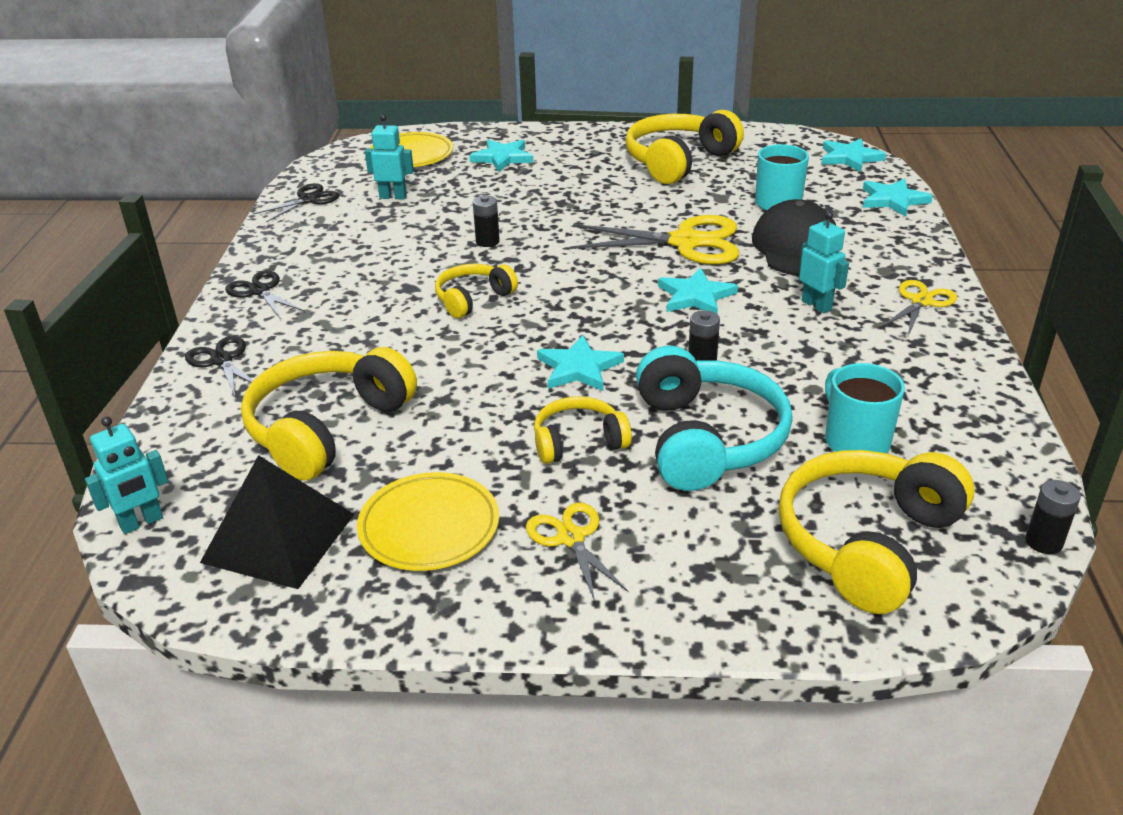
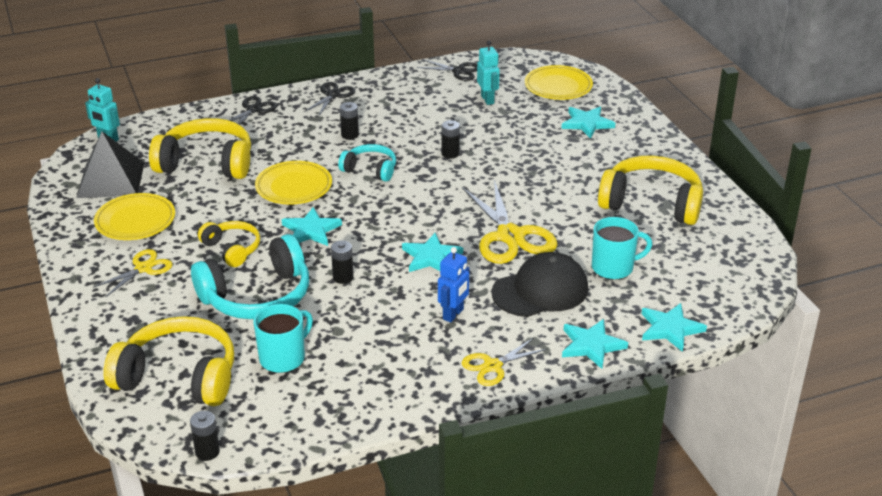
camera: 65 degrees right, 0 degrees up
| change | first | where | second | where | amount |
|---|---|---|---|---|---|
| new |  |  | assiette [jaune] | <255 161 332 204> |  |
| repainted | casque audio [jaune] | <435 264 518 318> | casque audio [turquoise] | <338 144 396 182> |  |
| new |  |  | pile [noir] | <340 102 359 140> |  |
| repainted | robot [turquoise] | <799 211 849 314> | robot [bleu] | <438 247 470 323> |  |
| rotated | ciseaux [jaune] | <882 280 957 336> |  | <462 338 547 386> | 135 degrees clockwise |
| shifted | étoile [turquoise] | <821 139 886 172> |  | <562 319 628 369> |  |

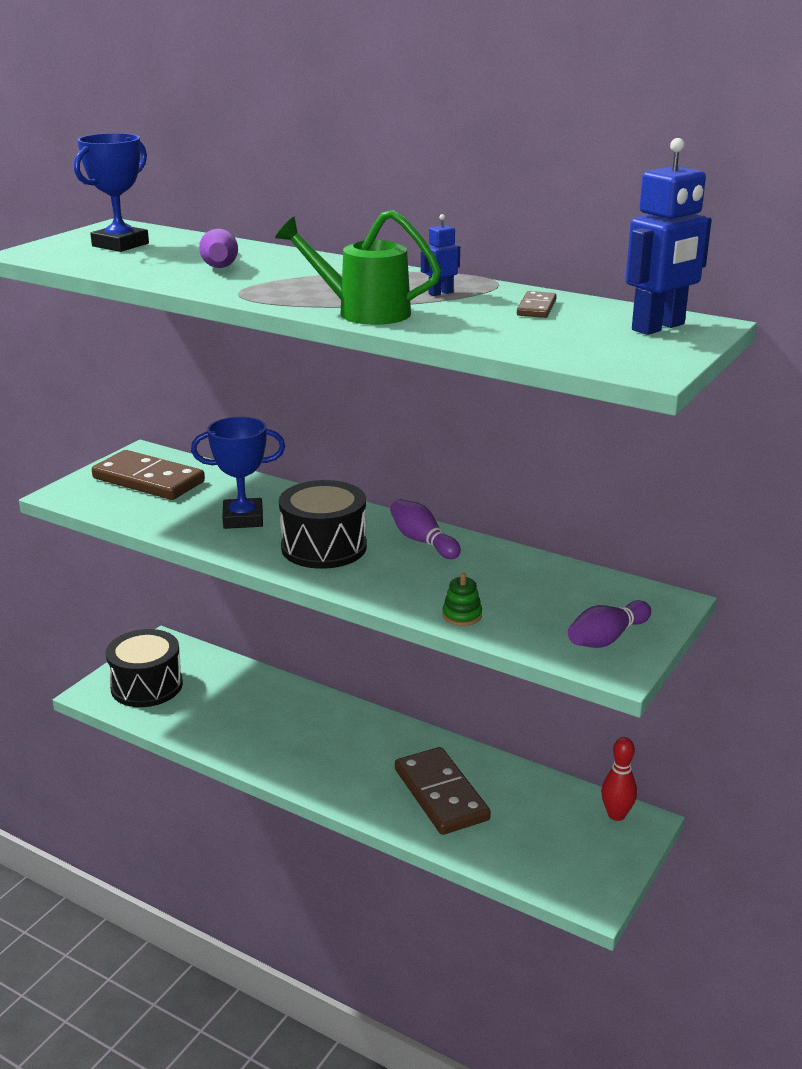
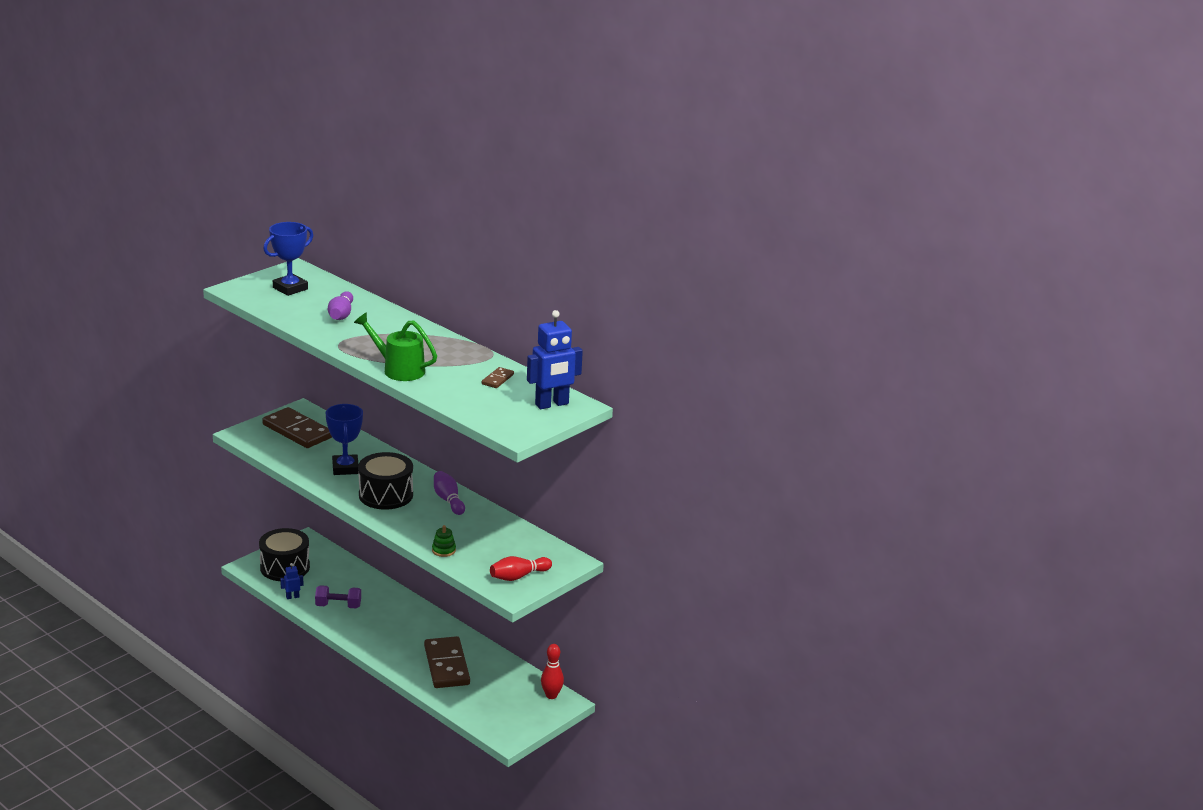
camera: 10 degrees right, 0 degrees up
| change | first | where | second | where | amount |
|---|---|---|---|---|---|
| shifted | robot [bleu] | <421 214 460 296> |  | <280 563 304 599> |  |
| new |  |  | haltère [violet] | <315 585 361 608> |  |
| rotated | trophée [bleu] | <191 417 285 529> |  | <326 404 363 475> | 75 degrees clockwise |
| repainted | quille [violet] | <568 600 651 648> | quille [rouge] | <490 556 552 581> |  |

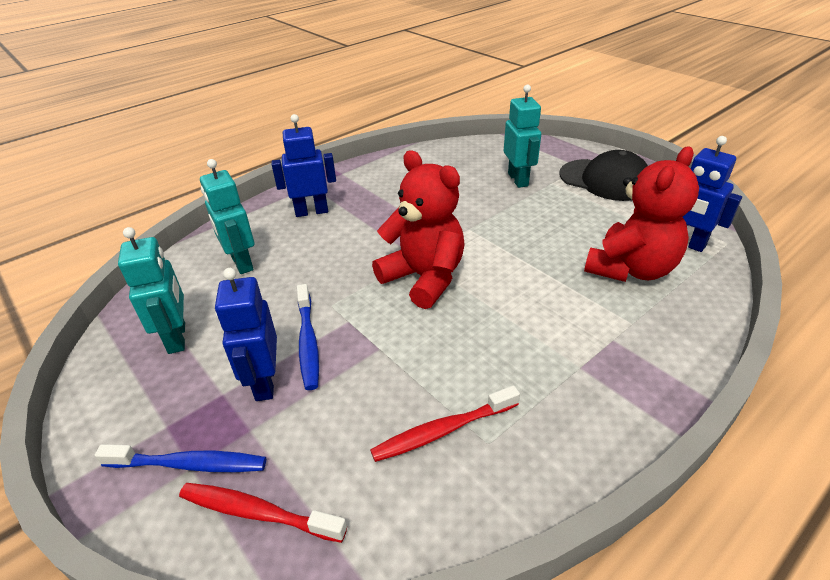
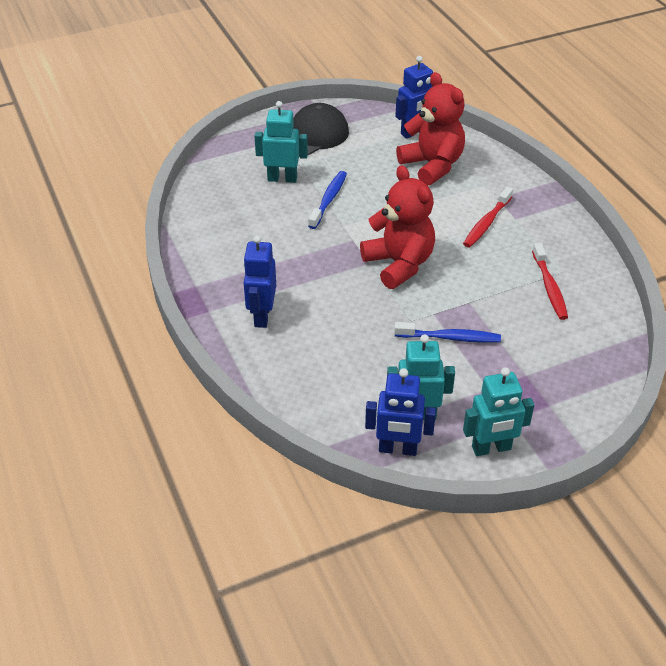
camera: 75 degrees left, 5 degrees up
| change | first | where | second | where | amount |
|---|---|---|---|---|---|
| shifted | brosse à dents [bleu] | <95 444 266 472> |  | <308 171 347 229> |  |
| rotated | ours en peluche [rouge] | <372 150 465 309> |  | <360 165 435 289> | 90 degrees clockwise |
| shifted | robot [bleu] | <215 268 277 401> |  | <365 368 436 456> |  |
| shifted | brosse à dents [rouge] | <179 483 347 543> |  | <463 187 513 247> |  |
| shifted | robot [turquoise] | <200 159 254 274> |  | <463 367 534 456> |  |

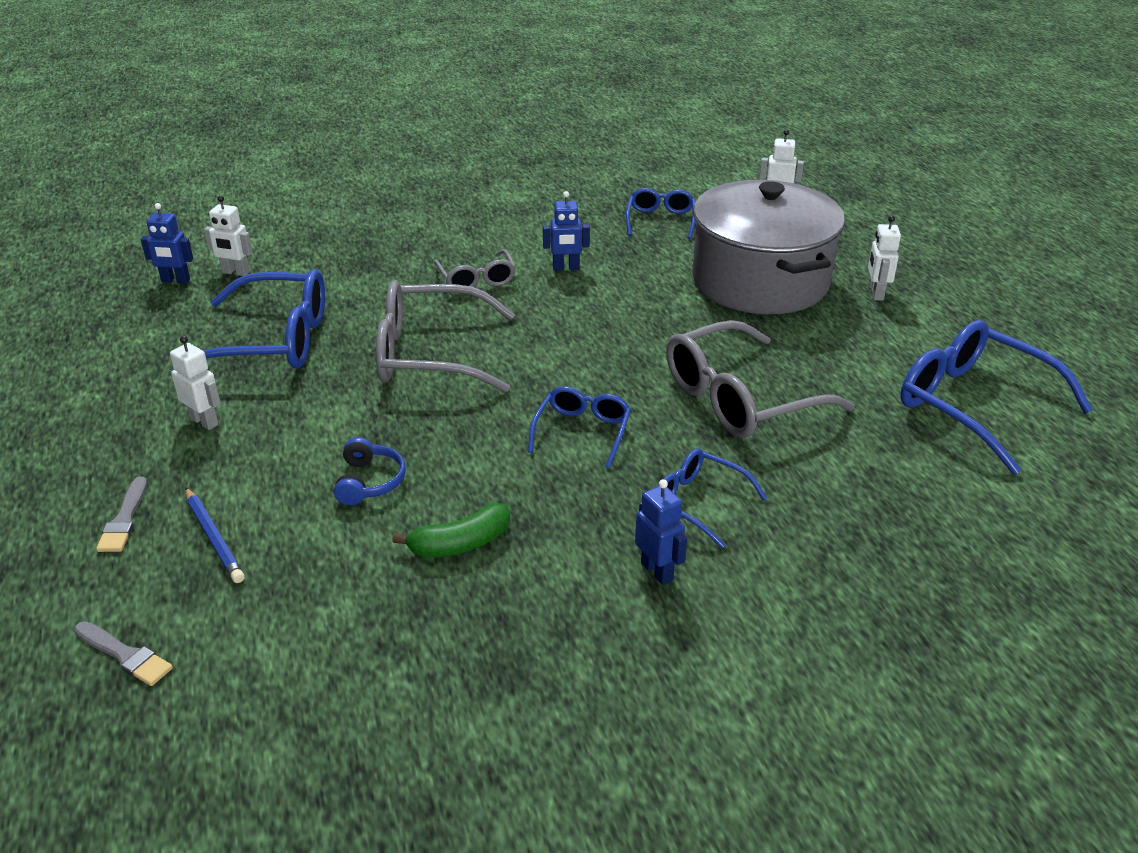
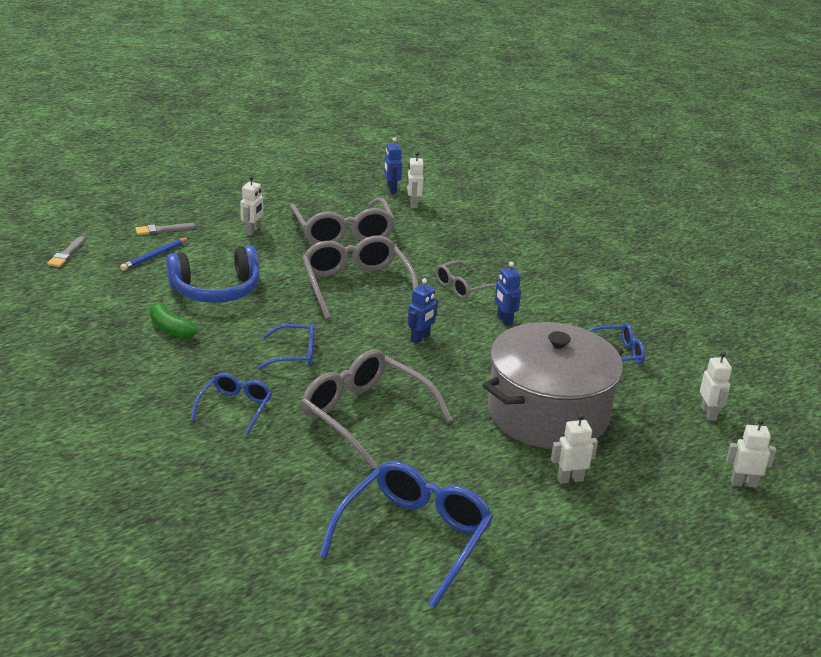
camera: 70 degrees right, 5 degrees down
| change | first | where | second | where | amount |
|---|---|---|---|---|---|
| scaled | casque audio [bleu] | <334 437 406 506> |  | <166 245 260 303> | x1.96 |
| repainted | lunettes [bleu] | <172 269 325 371> | lunettes [gris] | <290 198 395 245> |  |
| shifted | robot [bleu] | <635 479 687 585> |  | <408 278 438 344> |  |
| new |  |  | robot [blanc] | <726 419 776 488> |  |

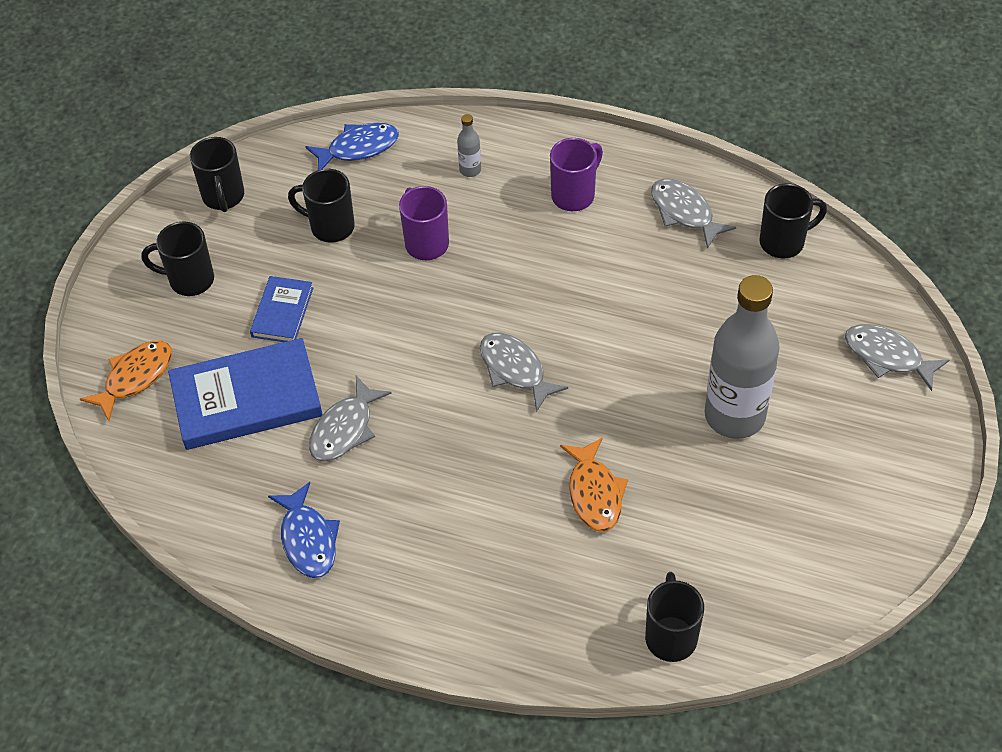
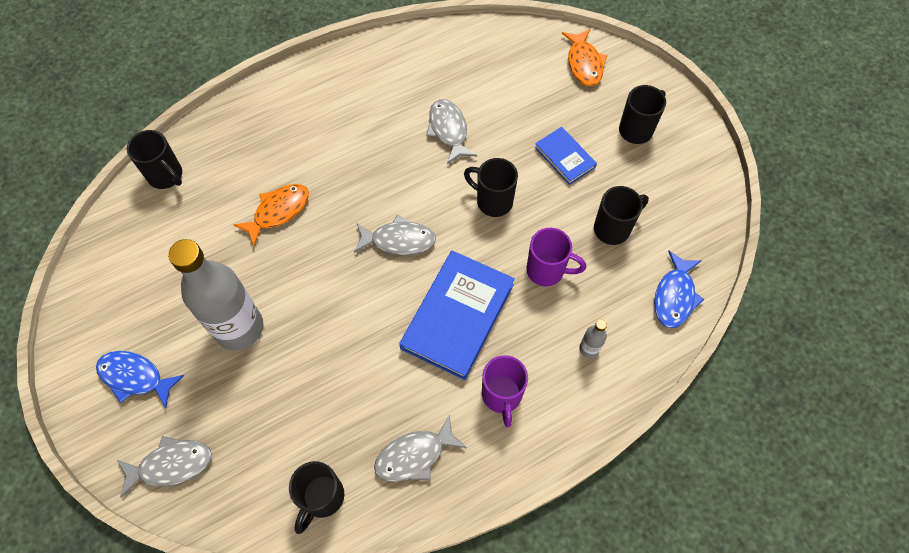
camera: 130 degrees right, 10 degrees up
| change | first | where | second | where | amount |
|---|---|---|---|---|---|
| shifted | poisson [bleu] | <268 482 340 578> |  | <96 351 185 408> |  |
| rotated | poisson [orange] | <560 437 628 532> |  | <233 184 309 246> | 105 degrees clockwise |
| rotated | poisson [gris] | <651 179 736 249> |  | <374 415 467 482> | 150 degrees clockwise |
| shifted | livre [bleu] | <168 338 323 450> |  | <399 251 515 380> |  |
| shifted | tasse [noir] | <190 137 244 212> |  | <464 158 518 217> |  |

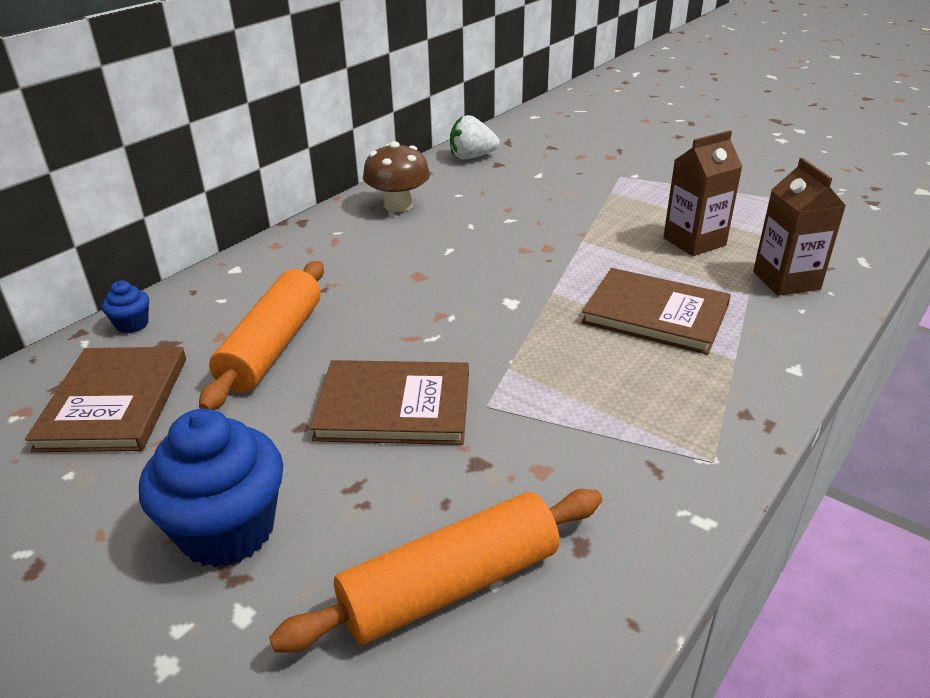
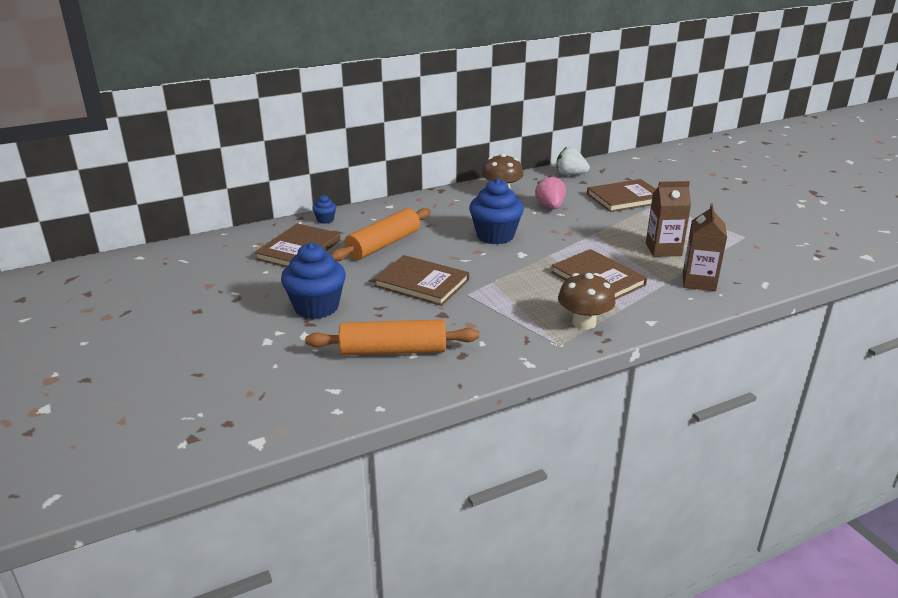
camera: 25 degrees right, 5 degrees down
| change | first | where | second | where | amount |
|---|---|---|---|---|---|
| new |  |  | muffin [bleu] | <469 178 524 244> |  |
| new |  |  | fraise [rose] | <535 175 566 209> |  |
| new |  |  | champignon [marron] | <558 273 616 330> |  |
| new |  |  | livre [marron] | <587 179 656 212> |  |

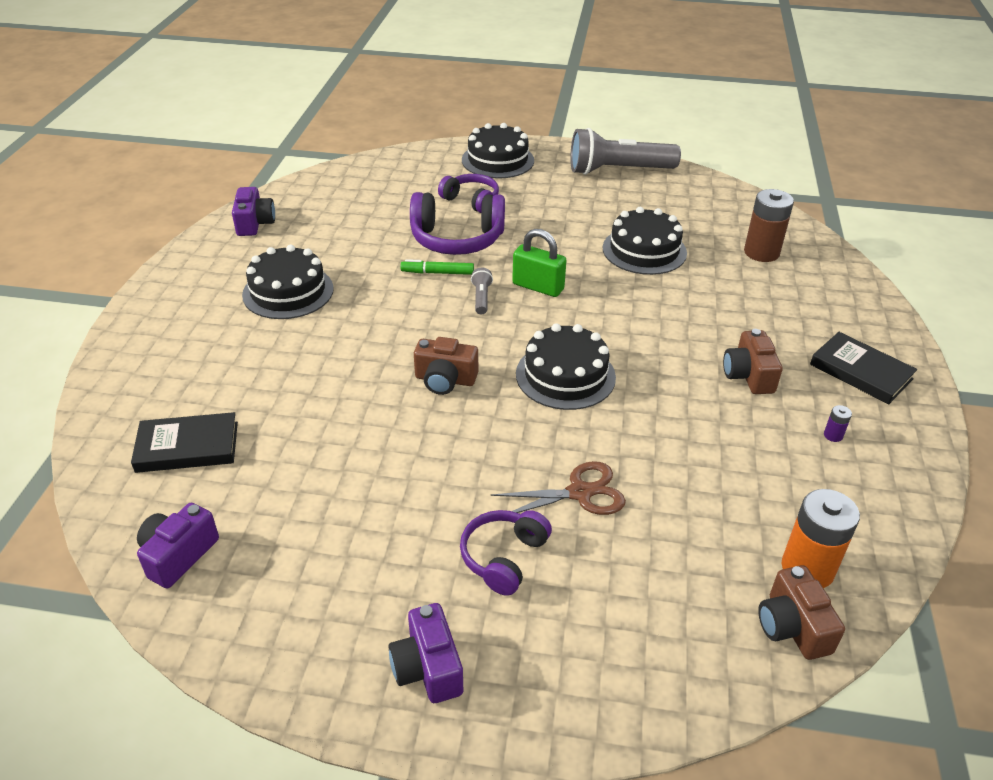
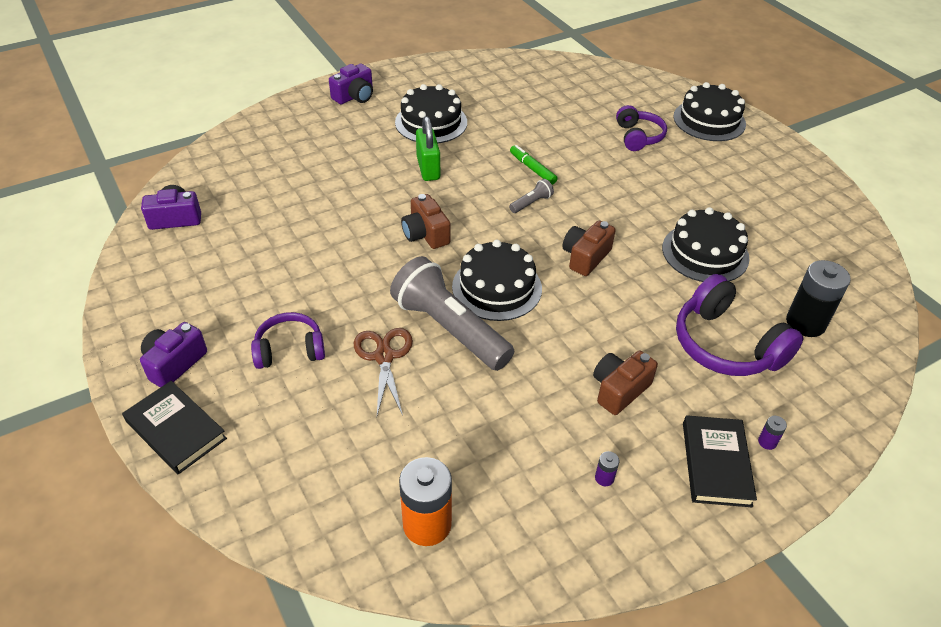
camera: 50 degrees right, 5 degrees up
| change | first | where | second | where | amount |
|---|---|---|---|---|---|
| shifted | livre [noir] | <131 412 238 473> |  | <122 381 227 474> |  |
| shifted | appareil photo [violet] | <232 187 275 236> |  | <329 64 373 104> |  |
| rotated | ciseaux [marron] | <491 461 626 515> |  | <354 328 413 416> | 135 degrees counterclockwise |
| shifted | lampe de poche [gris] | <570 128 681 175> |  | <390 256 514 371> |  |
| shifted | cadenas [vert] | <512 229 567 297> |  | <416 116 440 181> |  |
| shifted | appareil photo [marron] | <758 565 845 660> |  | <562 221 616 276> |  |
| shifted | casque audio [violet] | <410 192 505 255> |  | <676 274 803 376> |  |
| new |  |  | pile [violet] | <758 416 787 450> |  |
| repainted | pile [marron] | <744 189 794 262> | pile [noir] | <786 260 851 337> |  |

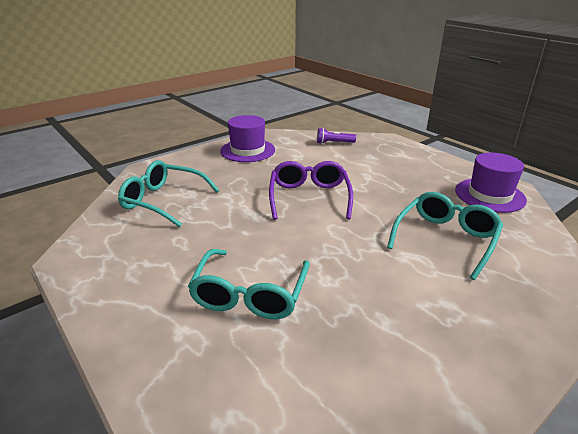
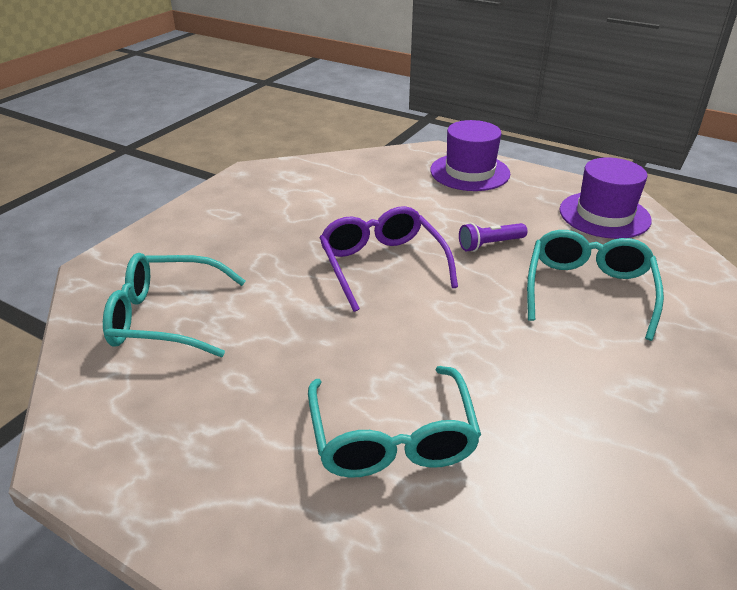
camera: 20 degrees left, 5 degrees up
| change | first | where | second | where | amount |
|---|---|---|---|---|---|
| shifted | chapeau [violet] | <220 115 275 162> |  | <430 120 510 191> |  |
| shifted | lampe de poche [violet] | <317 128 356 144> |  | <459 223 527 252> |  |

